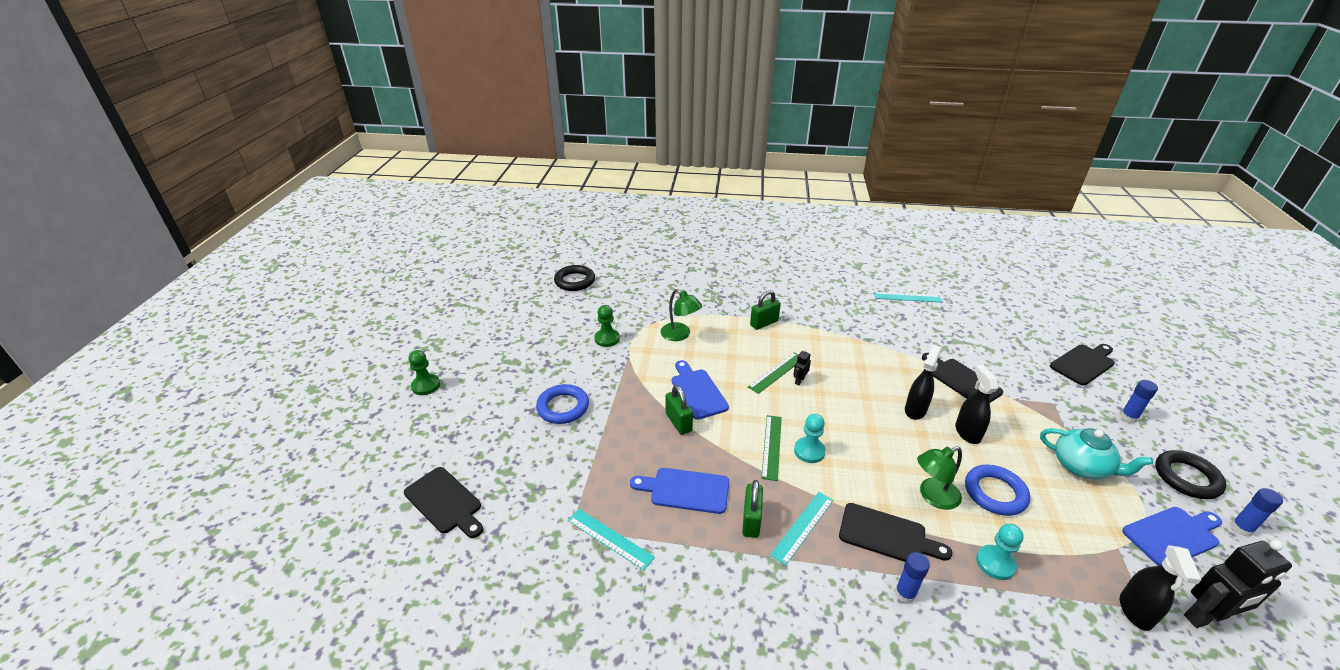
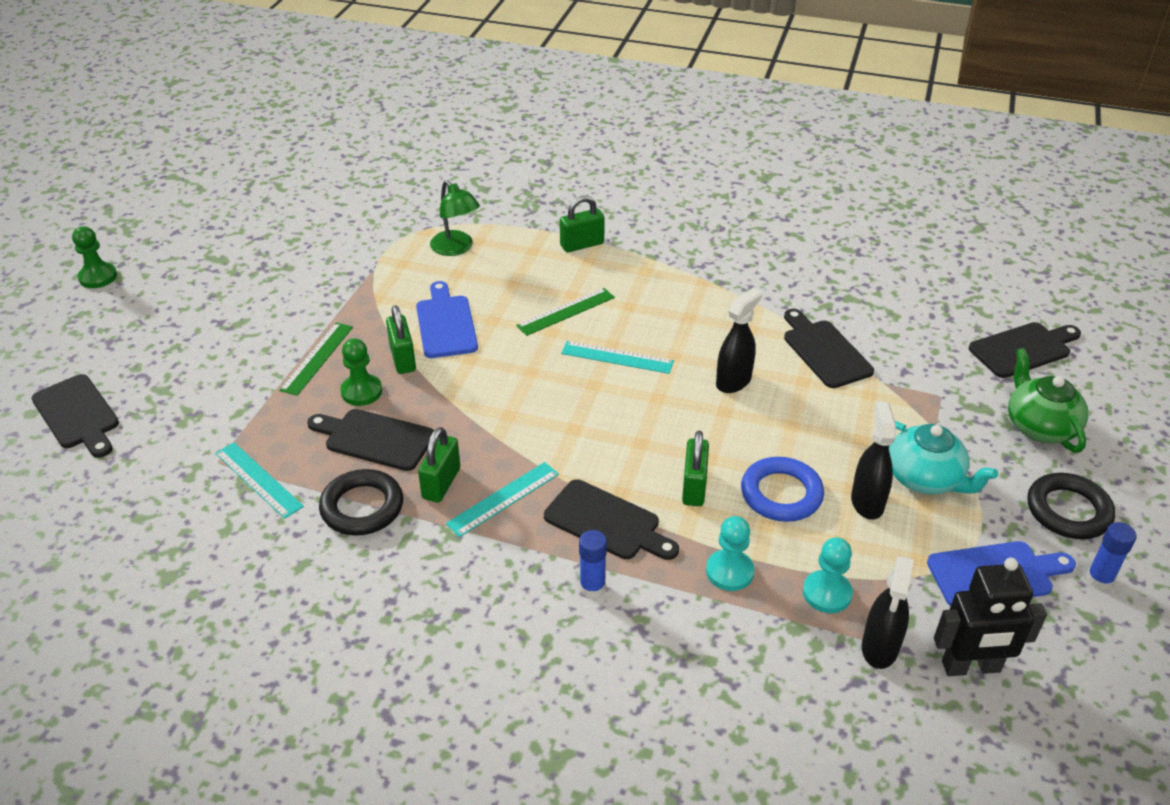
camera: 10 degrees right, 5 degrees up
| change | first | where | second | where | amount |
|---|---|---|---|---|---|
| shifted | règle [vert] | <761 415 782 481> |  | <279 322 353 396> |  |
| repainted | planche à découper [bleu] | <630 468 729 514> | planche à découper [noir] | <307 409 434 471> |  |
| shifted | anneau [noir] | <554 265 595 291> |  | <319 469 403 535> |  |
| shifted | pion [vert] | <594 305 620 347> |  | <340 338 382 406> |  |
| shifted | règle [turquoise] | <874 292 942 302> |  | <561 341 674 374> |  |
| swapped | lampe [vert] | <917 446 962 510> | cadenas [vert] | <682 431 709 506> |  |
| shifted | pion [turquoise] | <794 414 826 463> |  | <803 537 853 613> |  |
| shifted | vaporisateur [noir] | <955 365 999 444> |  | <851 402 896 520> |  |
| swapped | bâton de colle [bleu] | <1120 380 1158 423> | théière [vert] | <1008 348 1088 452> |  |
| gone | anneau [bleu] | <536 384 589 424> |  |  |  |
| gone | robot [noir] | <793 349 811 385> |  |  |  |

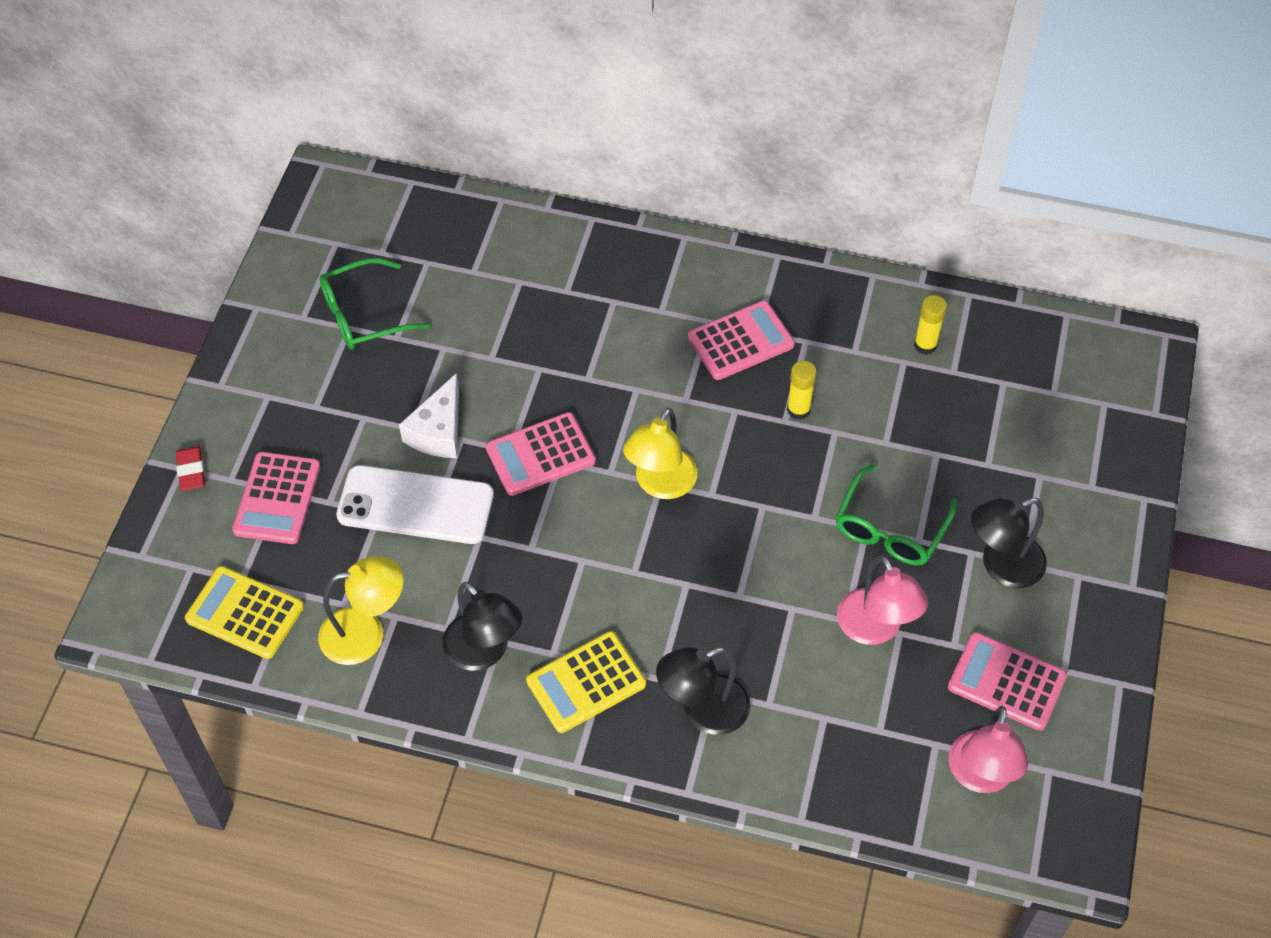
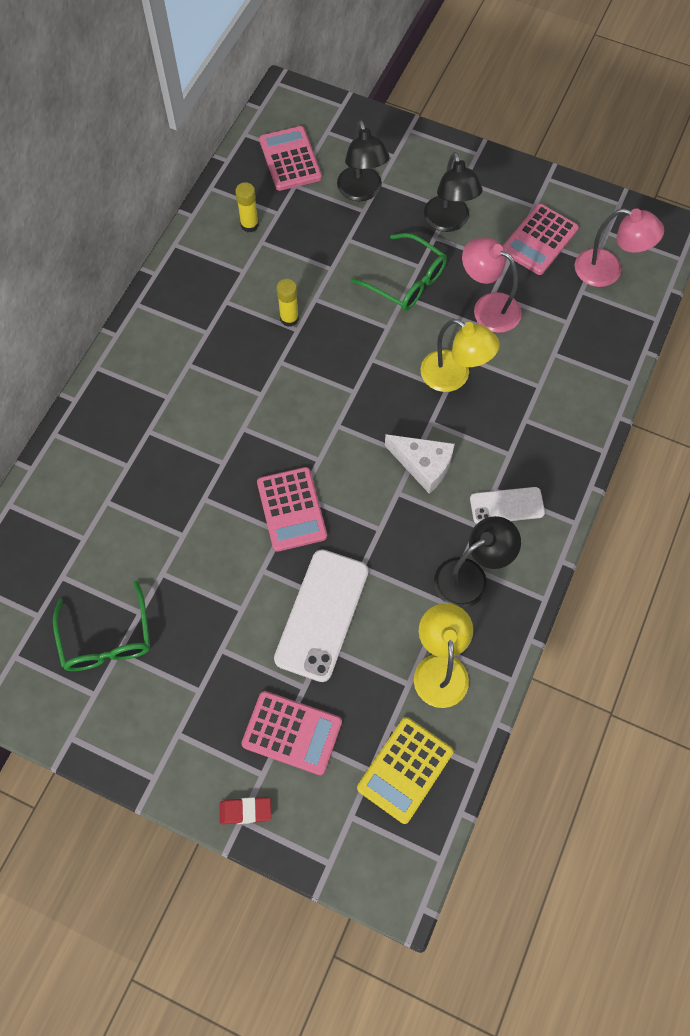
camera: 80 degrees left, 10 degrees up
| change | first | where | second | where | amount |
|---|---|---|---|---|---|
| shifted | calculatrice [rose] | <688 301 795 380> |  | <259 126 322 191> |  |
| shifted | lampe [noir] | <656 647 750 735> |  | <337 120 390 201> |  |
| shifted | fromage [blanc] | <399 373 459 458> |  | <385 434 455 494> |  |
| shifted | lampe [jaune] | <623 408 697 499> |  | <421 319 500 392> |  |
| rotated | lampe [rose] | <837 555 928 645> |  | <462 238 522 333> | 135 degrees counterclockwise |
| swapped | calculatrice [jaune] | <526 631 646 733> | téléphone [blanc] | <470 487 545 524> |  |

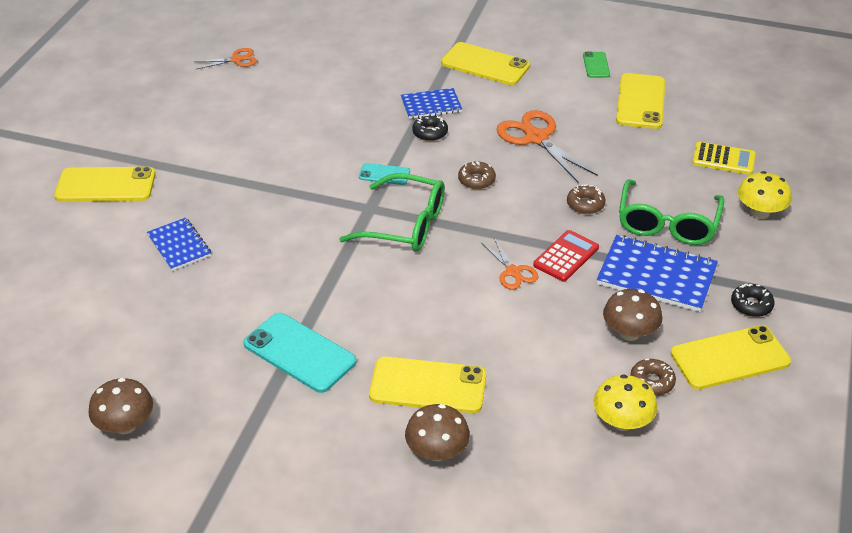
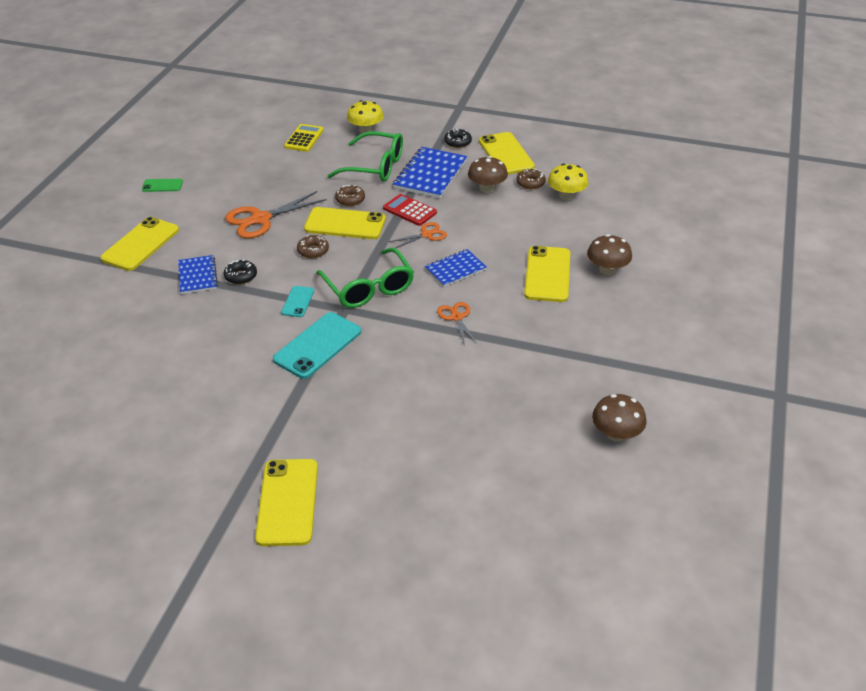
camera: 90 degrees left, 0 degrees up
| change | first | where | second | where | amount |
|---|---|---|---|---|---|
| shifted | téléphone [turquoise] | <244 313 357 393> |  | <273 312 361 379> |  |
| shifted | téléphone [jaune] | <616 73 665 129> |  | <304 207 386 239> |  |
| rotated | lunettes [vert] | <339 173 445 252> |  | <316 247 414 308> | 135 degrees clockwise |
| shifted | carnet [bleu] | <146 218 211 271> |  | <425 249 487 287> |  |
| shifted | ciseaux [orange] | <195 48 257 70> |  | <437 302 477 346> |  |

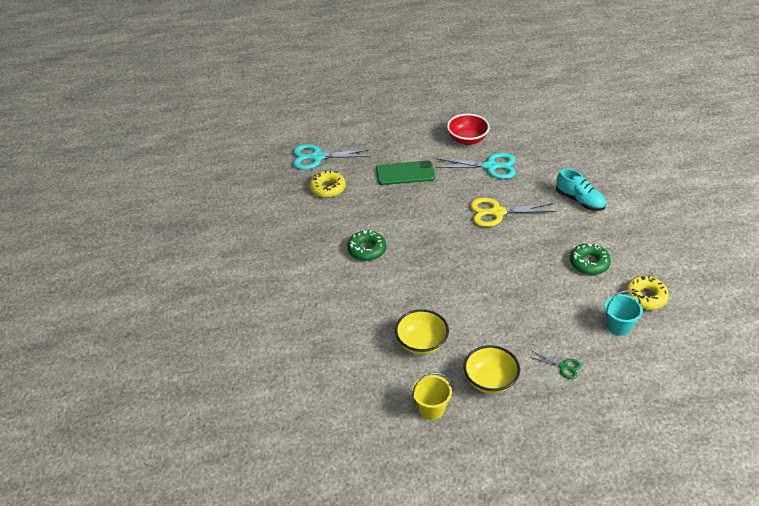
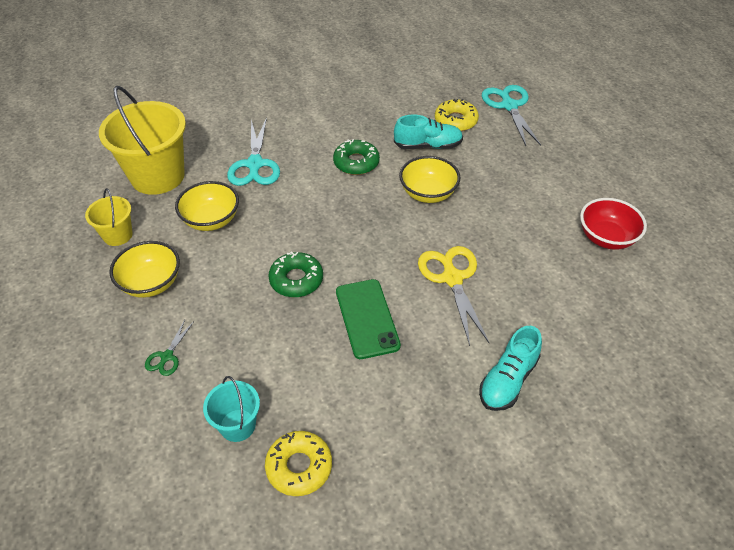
camera: 80 degrees right, 5 degrees up
| change | first | where | second | where | amount |
|---|---|---|---|---|---|
| new |  |  | seau [jaune] | <99 86 186 195> |  |
| shifted | ciseaux [turquoise] | <436 153 516 179> |  | <227 117 280 186> |  |
| shifted | beignet [vert] | <570 243 611 275> |  | <268 251 323 297> |  |
| shifted | téléphone [vert] | <376 160 435 185> |  | <336 279 401 359> |  |
| new |  |  | chaussure [turquoise] | <394 115 463 149> |  |
| new |  |  | bol [jaune] | <399 156 460 203> |  |

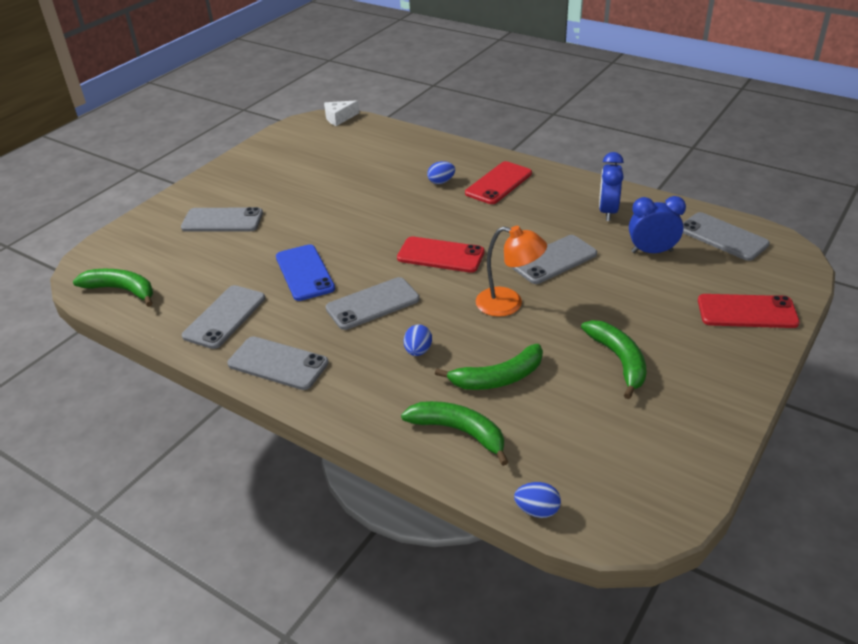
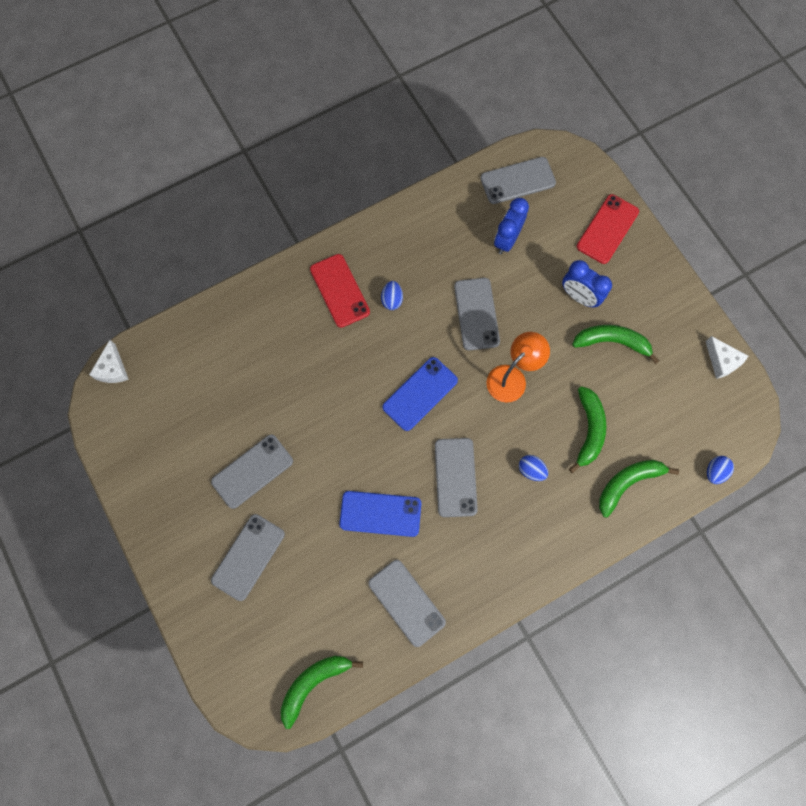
camera: 65 degrees left, 35 degrees up
| change | first | where | second | where | amount |
|---|---|---|---|---|---|
| shifted | téléphone [gris] | <227 336 329 390> |  | <211 435 293 509> |  |
| shifted | œuf [bleu] | <427 161 455 184> |  | <381 281 403 310> |  |
| repainted | téléphone [rouge] | <397 236 485 273> | téléphone [bleu] | <382 357 458 431> |  |
| shifted | réveil [bleu] | <599 152 624 221> |  | <562 260 612 308> |  |
| new |  |  | fromage [blanc] | <705 336 748 379> |  |

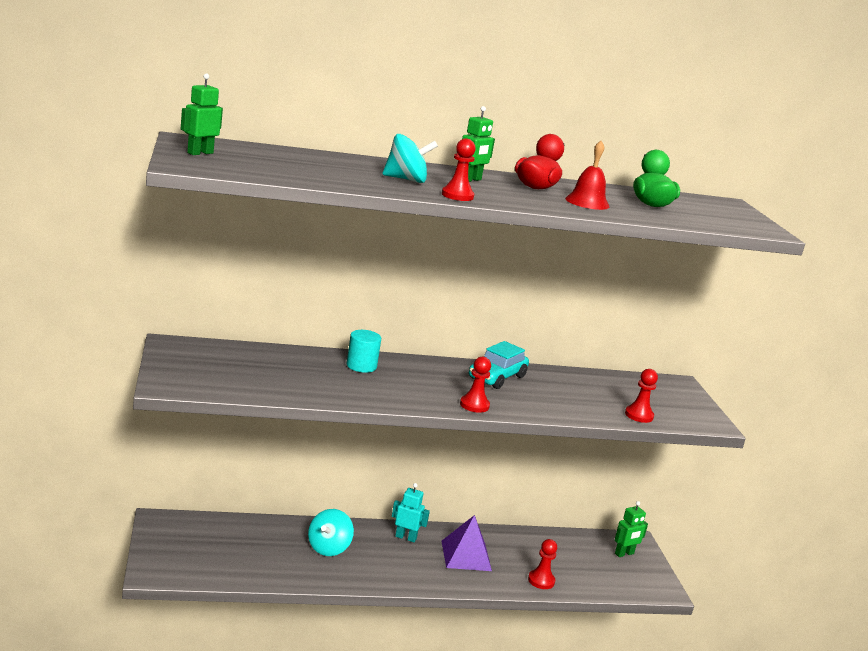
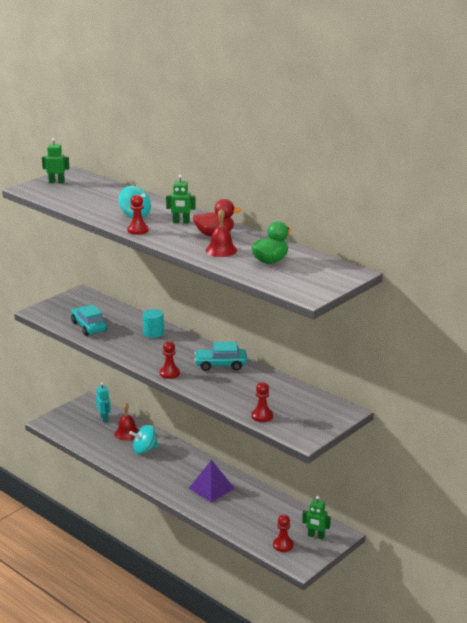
camera: 55 degrees right, 5 degrees up
| change | first | where | second | where | amount |
|---|---|---|---|---|---|
| new |  |  | voiture [turquoise] | <71 305 107 336> |  |
| shifted | robot [turquoise] | <392 483 430 542> |  | <96 382 111 422> |  |
| new |  |  | cloche [rouge] | <115 403 139 441> |  |
| shifted | pion [rouge] | <528 539 557 589> |  | <273 514 294 552> |  |

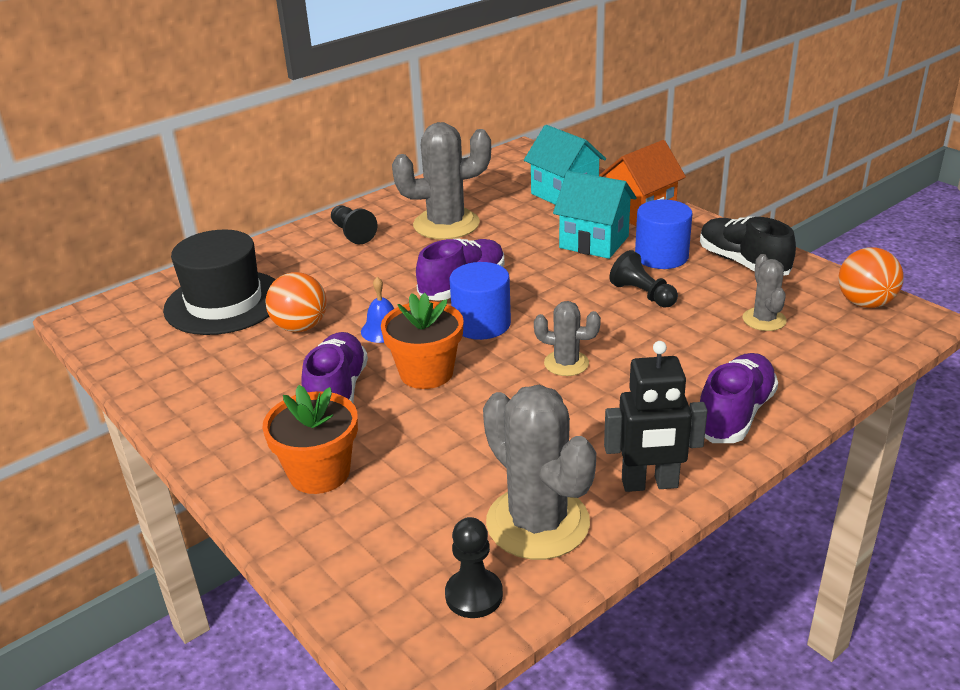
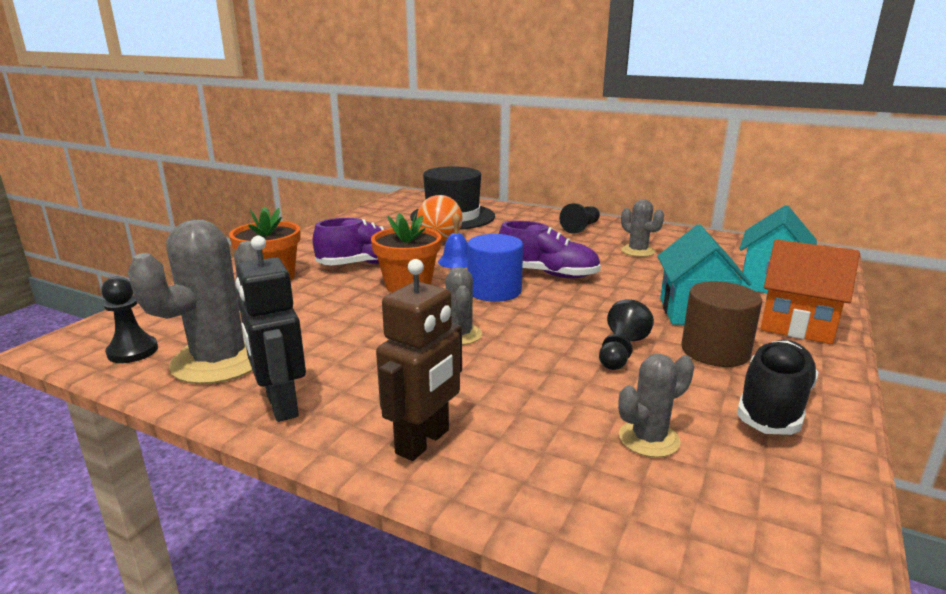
camera: 65 degrees right, 10 degrees down
| change | first | where | second | where | amount |
|---|---|---|---|---|---|
| swapped | chaussure [violet] | <700 353 778 443> | robot [marron] | <376 259 462 461> |  |
| scaled | cactus [gris] | <392 122 491 240> |  | <621 199 664 257> | x0.53 |
| repainted | cylindre [bleu] | <635 199 692 269> | cylindre [marron] | <681 281 762 367> |  |
| gone | balle [orange] | <838 247 904 308> |  |  |  |

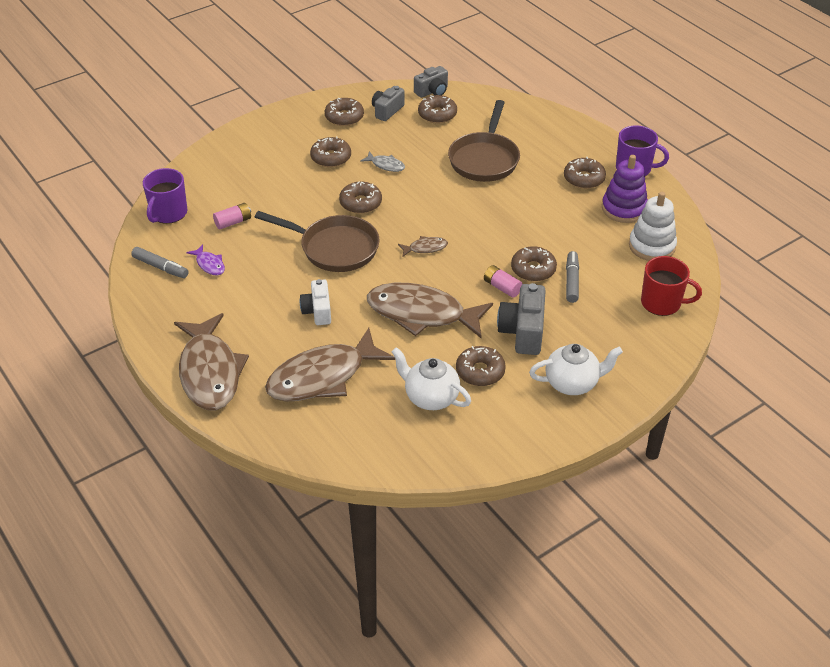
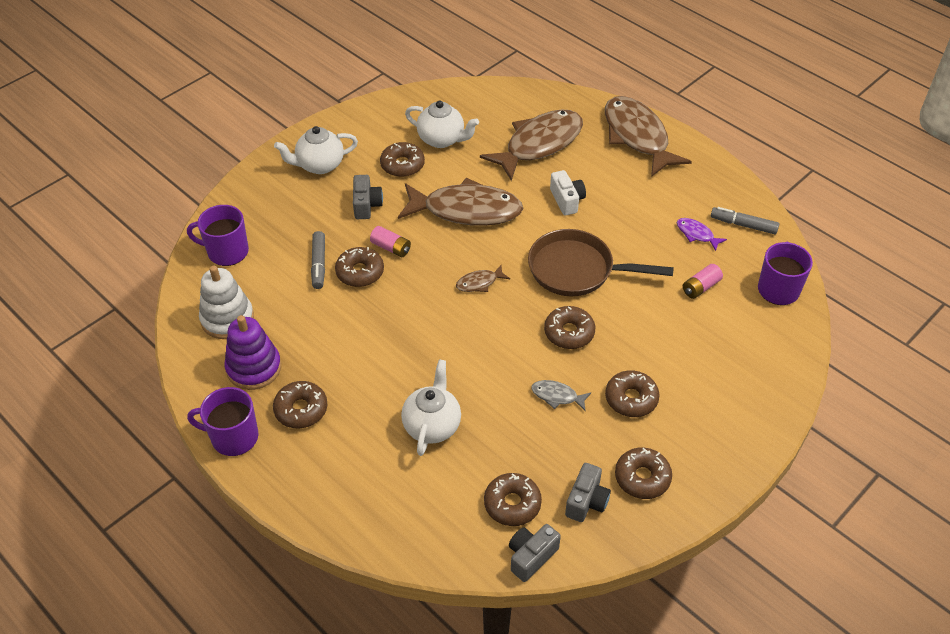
camera: 170 degrees right, 5 degrees up
| change | first | where | second | where | amount |
|---|---|---|---|---|---|
| repainted | tasse [rouge] | <641 256 702 316> | tasse [violet] | <187 205 249 266> |  |
| scaled | appareil photo [gris] | <497 283 546 355> |  | <353 175 383 219> | x0.66 |
| swapped | poêle [marron] | <448 100 520 182> | théière [blanc] | <401 360 461 456> |  |

